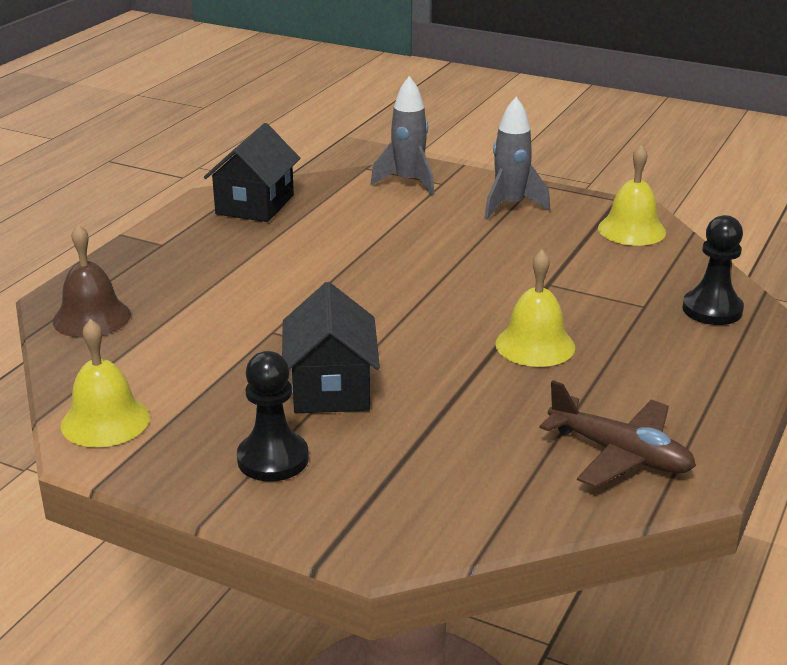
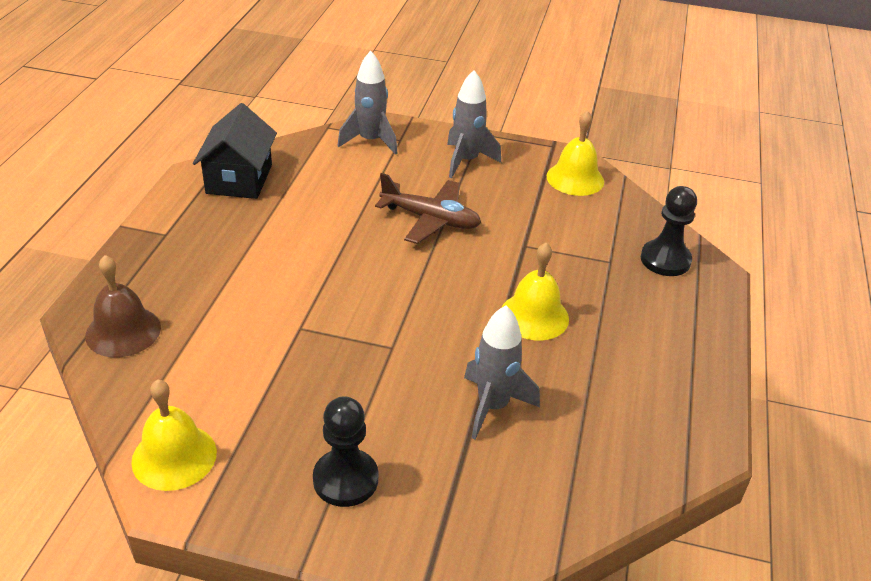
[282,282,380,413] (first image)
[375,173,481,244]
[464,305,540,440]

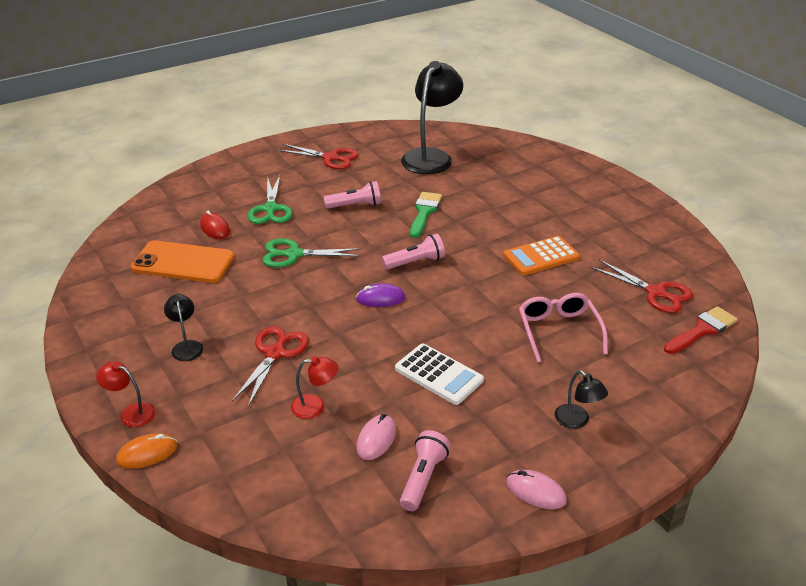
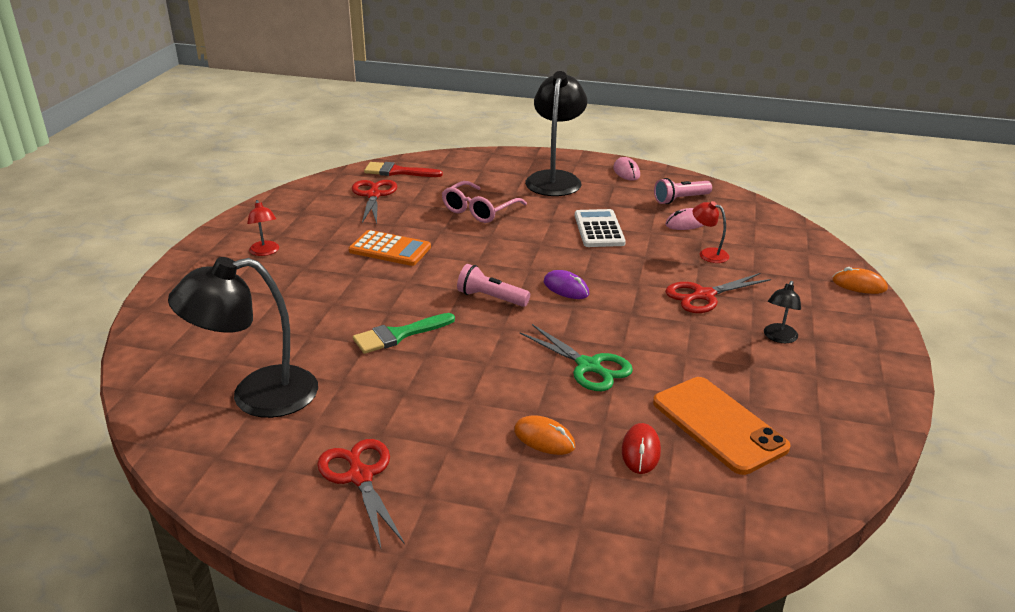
[514,415,576,455]
[324,181,381,209] (first image)
[247,200,279,256]
[525,71,587,196]

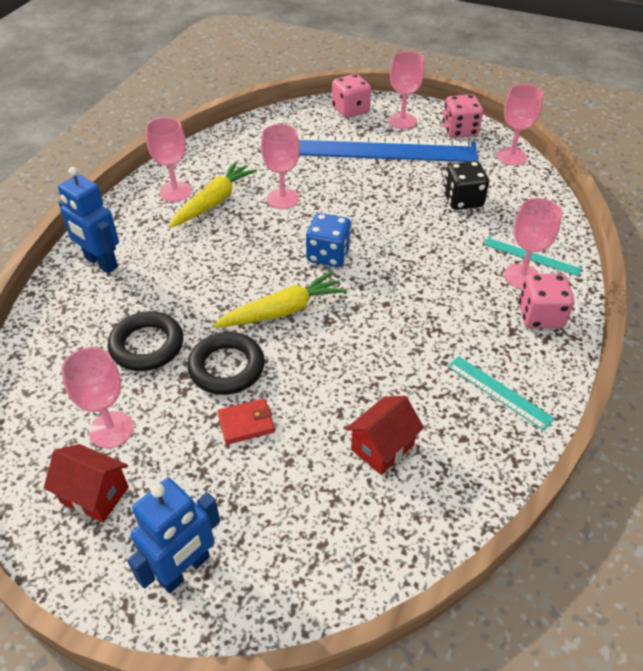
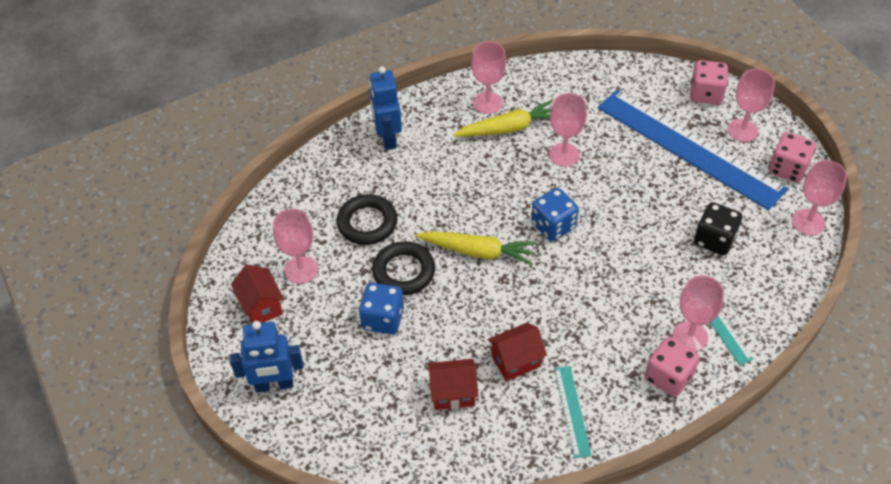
[359,283,404,334]
[487,323,547,381]

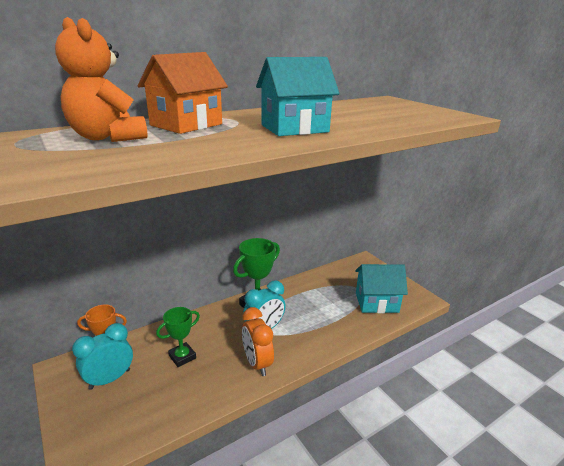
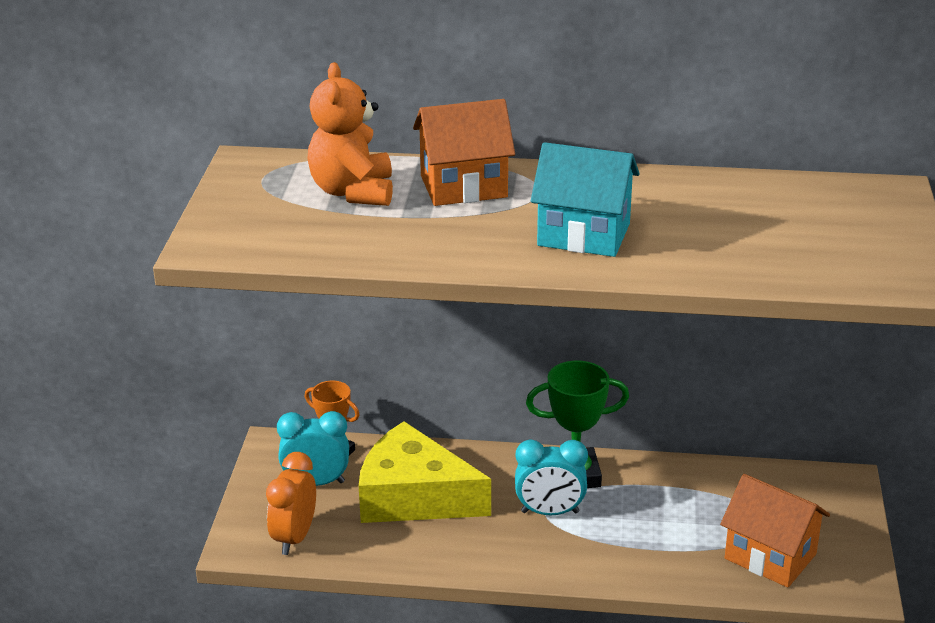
[720,474,830,588]
[359,421,491,523]
[266,452,316,555]

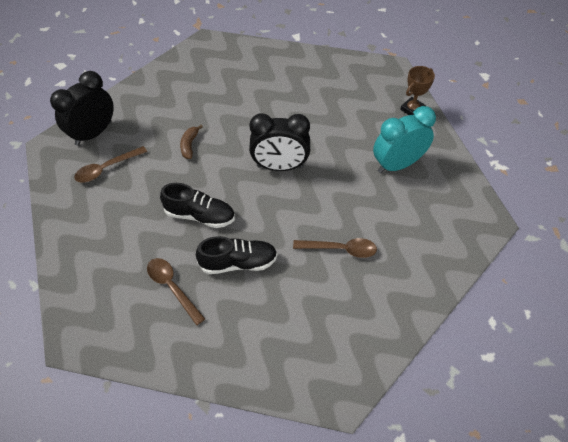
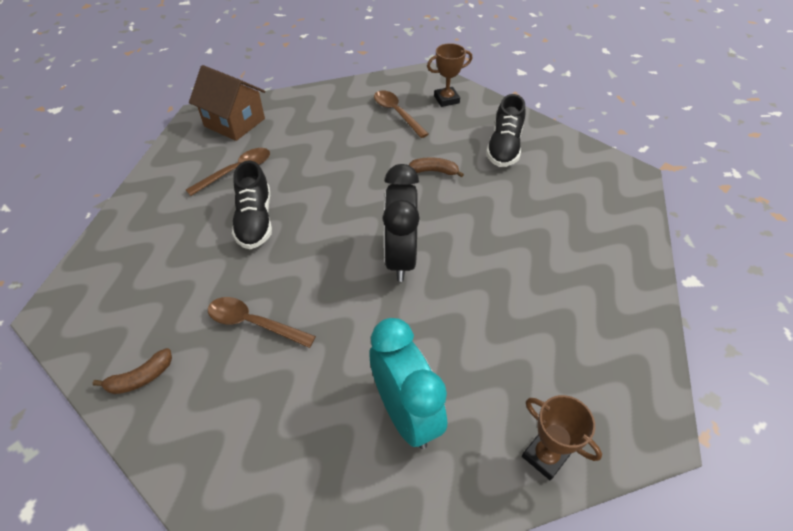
[427,43,472,107]
[486,94,525,167]
[208,297,316,348]
[189,65,265,141]
[93,348,172,394]

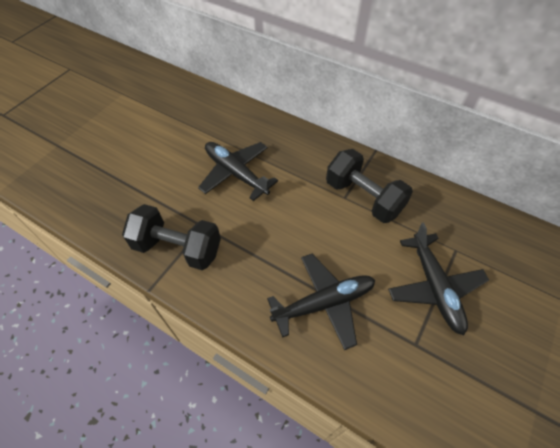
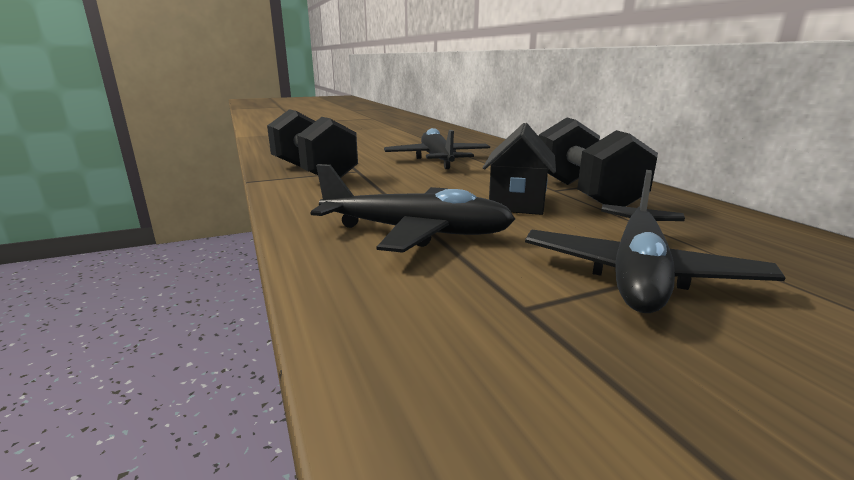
[483,123,556,215]

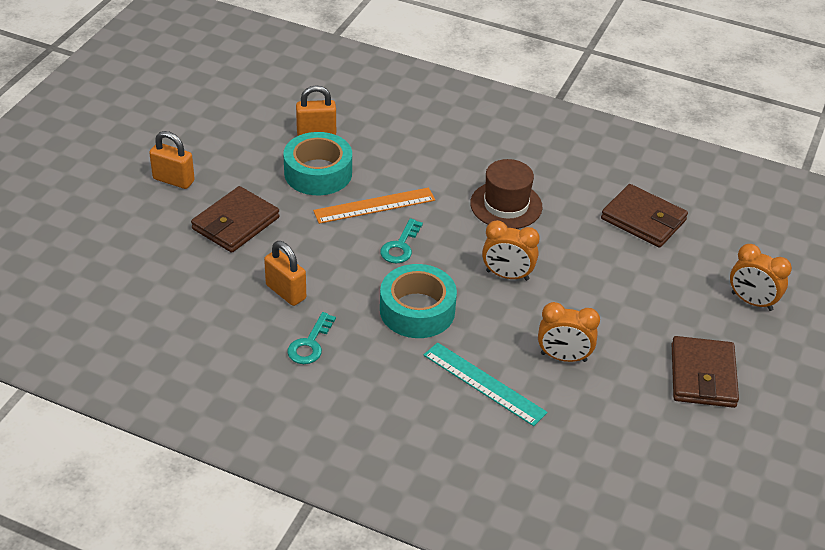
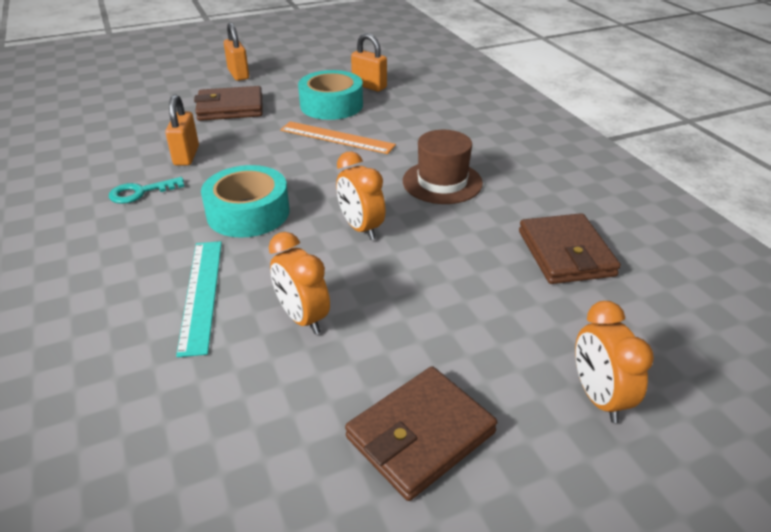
[380,218,423,264] (first image)

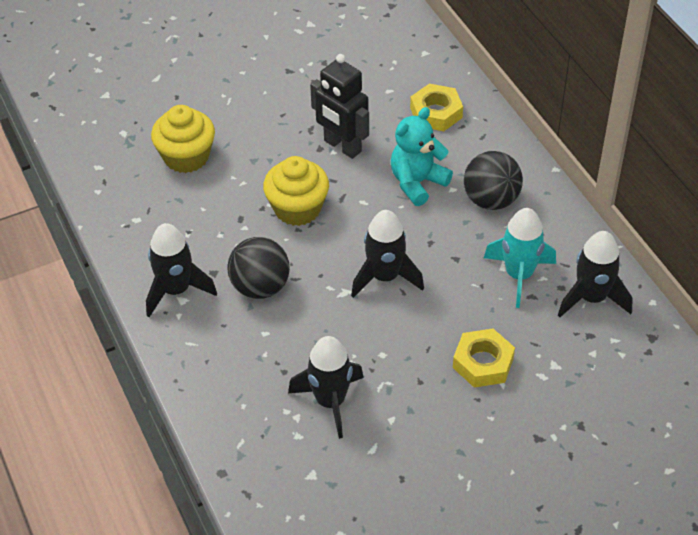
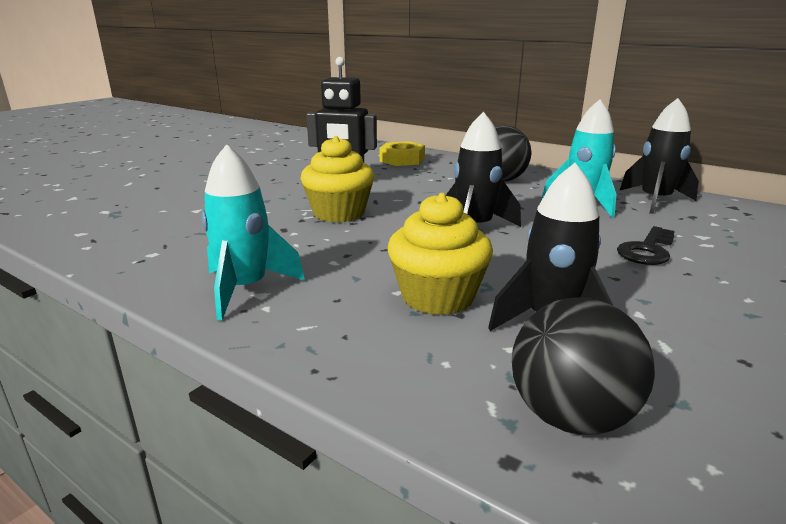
[388,193,493,315]
[391,107,453,206] (first image)
[202,144,305,320]
[512,298,655,435]
[617,226,675,265]

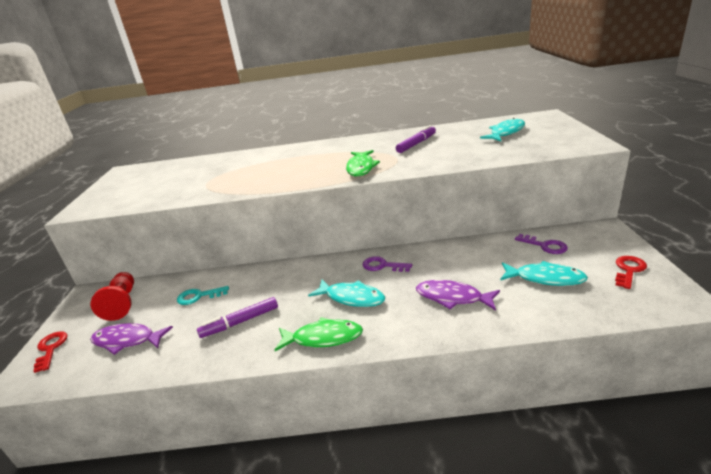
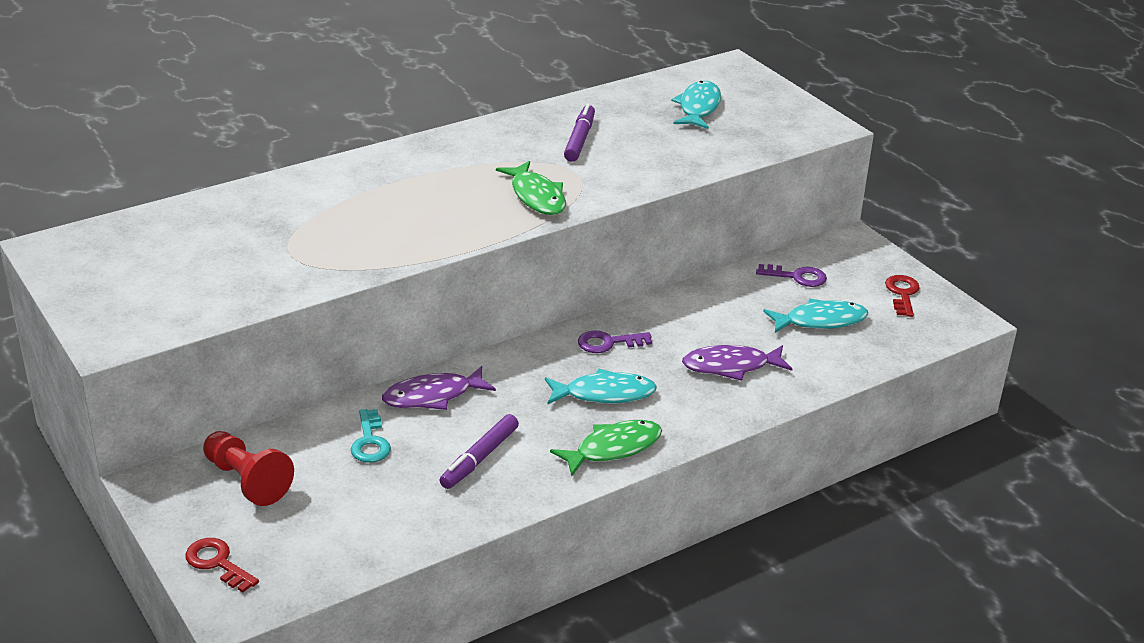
[351,409,391,463]
[382,366,496,410]

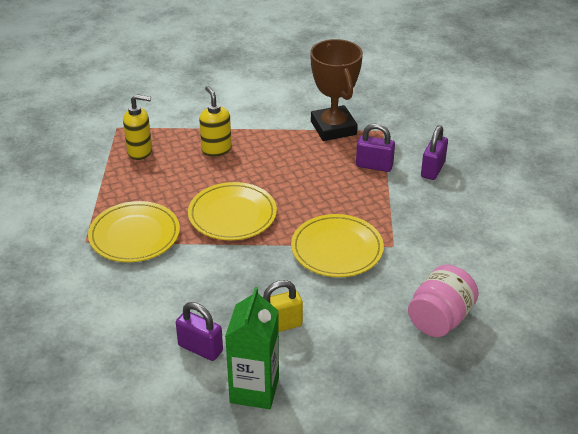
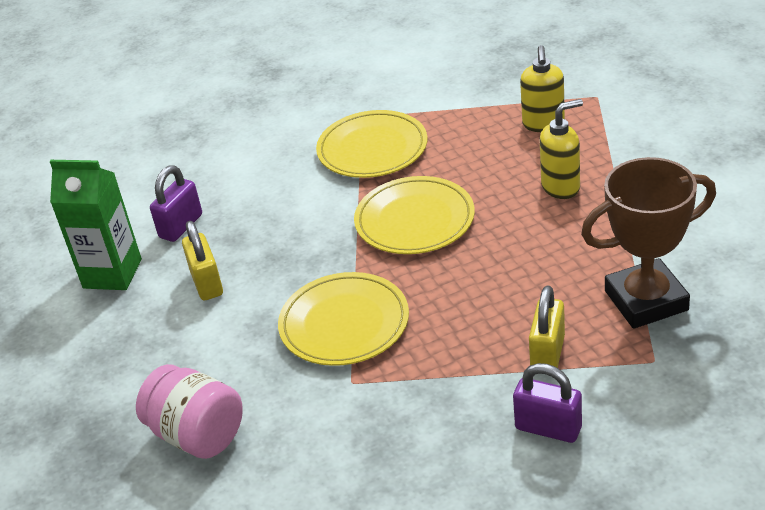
[529,285,565,368]

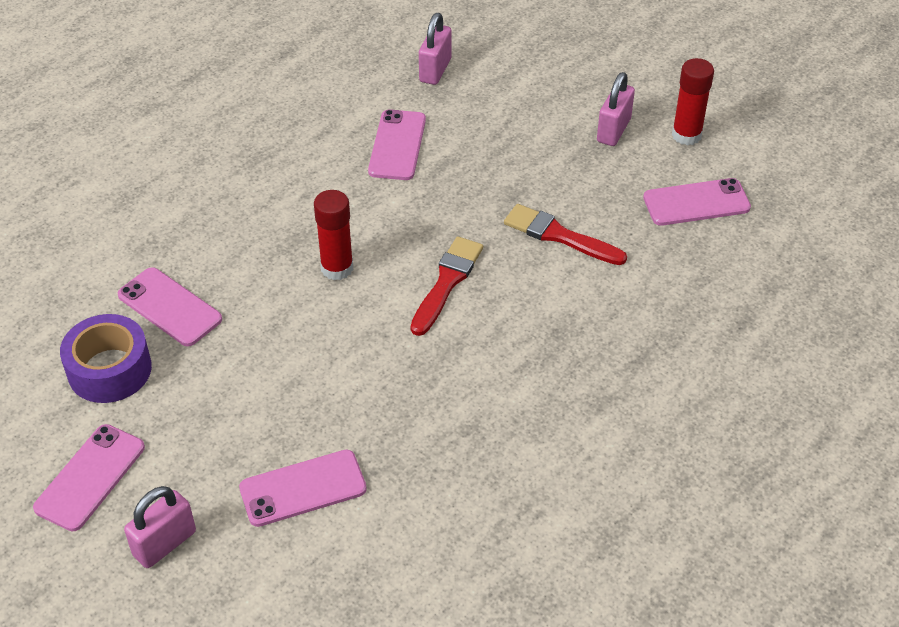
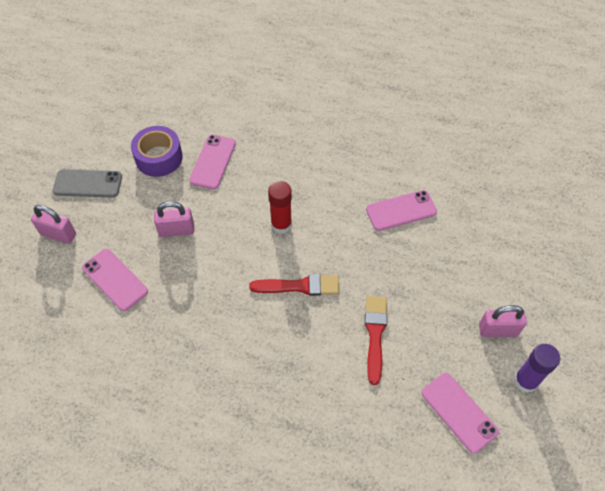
[154,201,194,237]
[514,344,560,393]
[53,169,122,198]

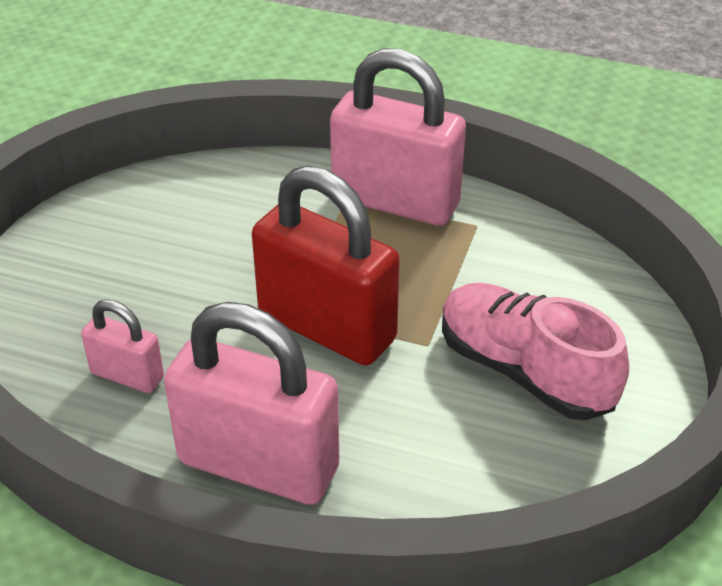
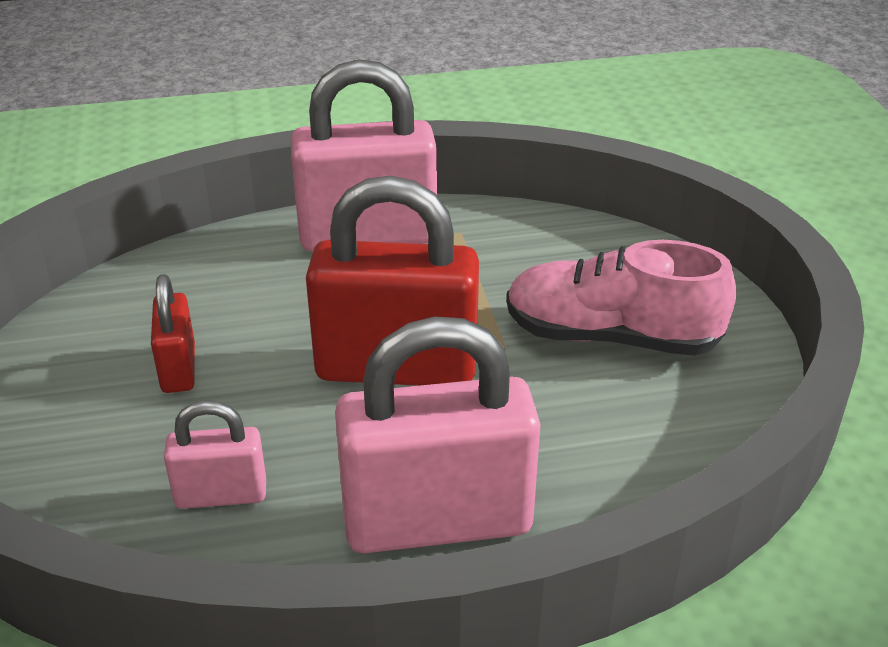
[151,274,195,393]

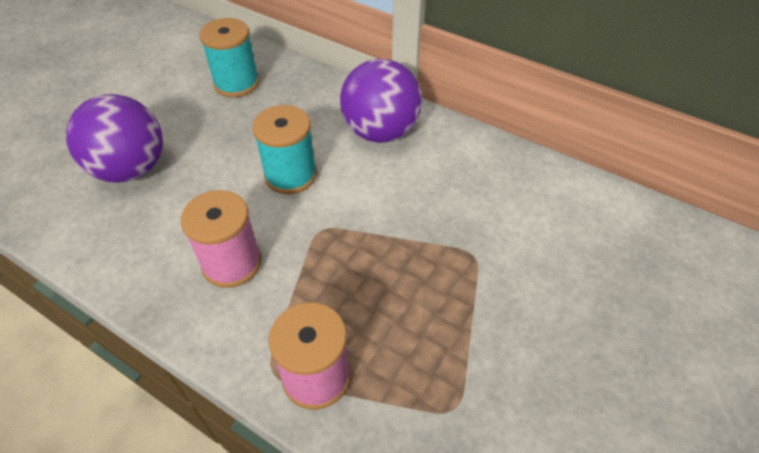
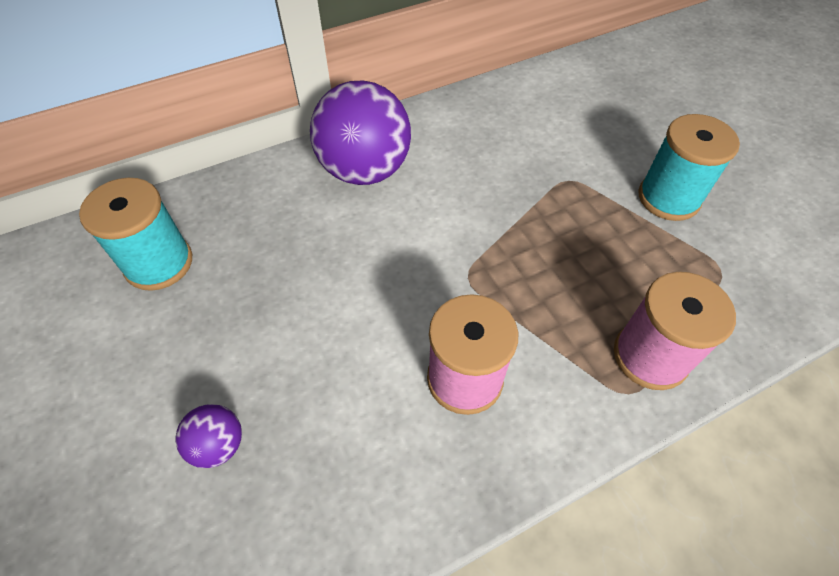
[175,404,242,468]
[638,114,740,221]

